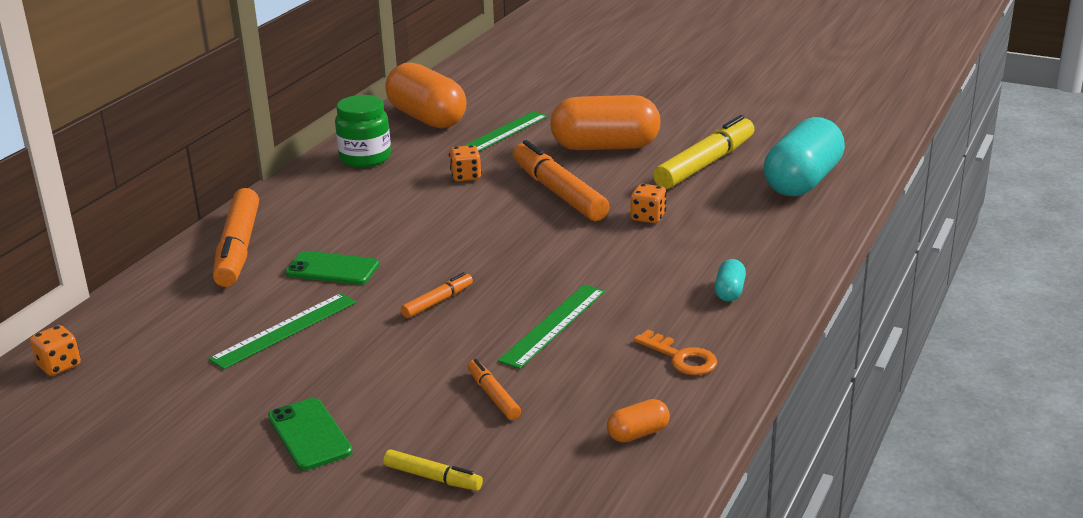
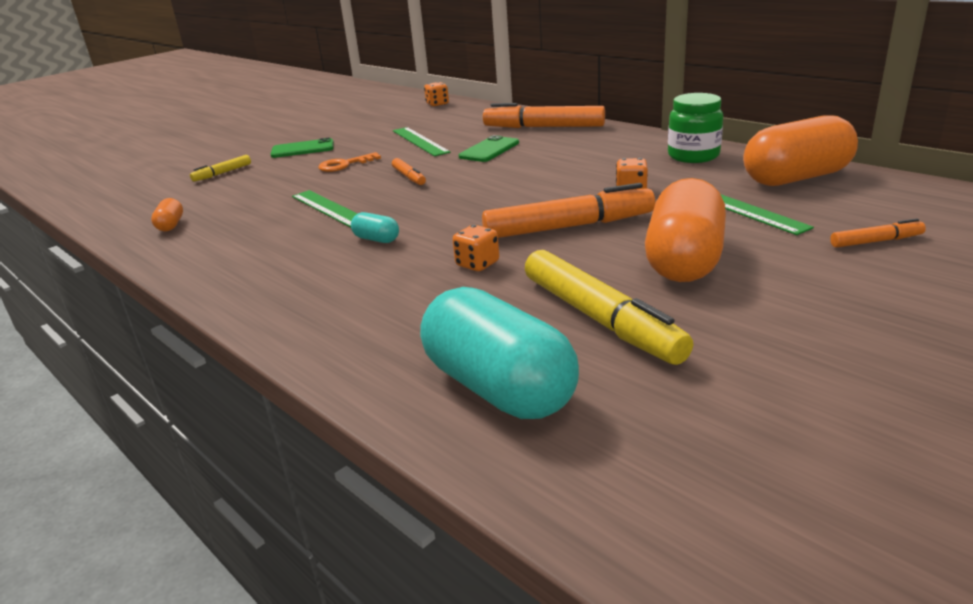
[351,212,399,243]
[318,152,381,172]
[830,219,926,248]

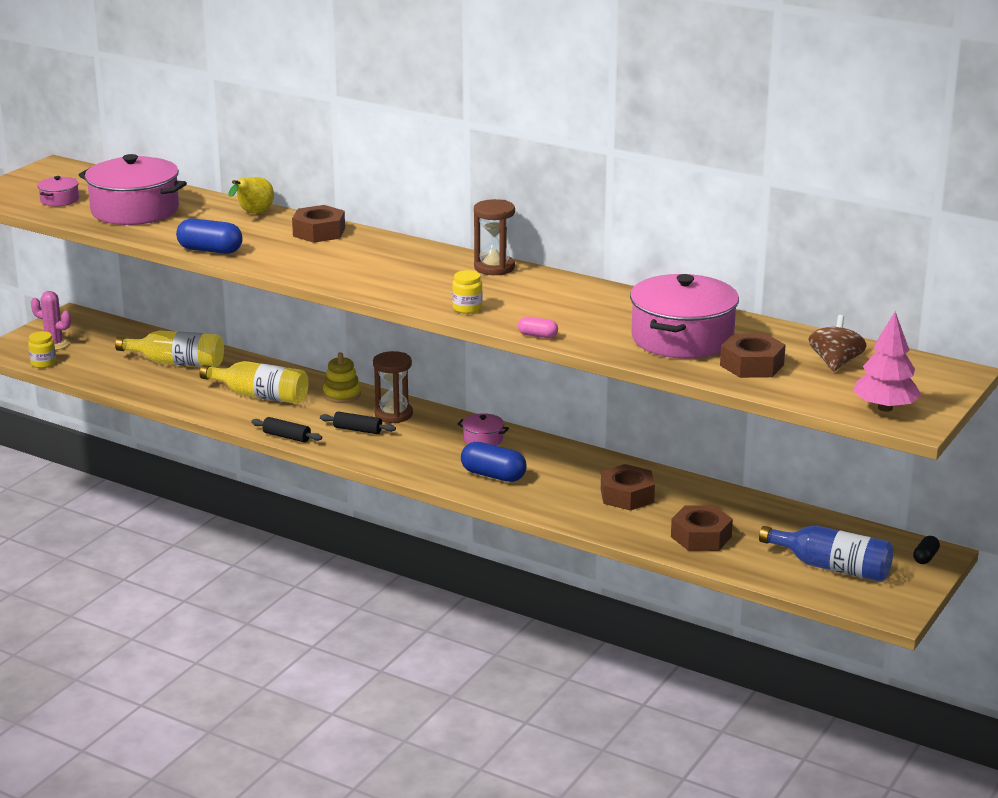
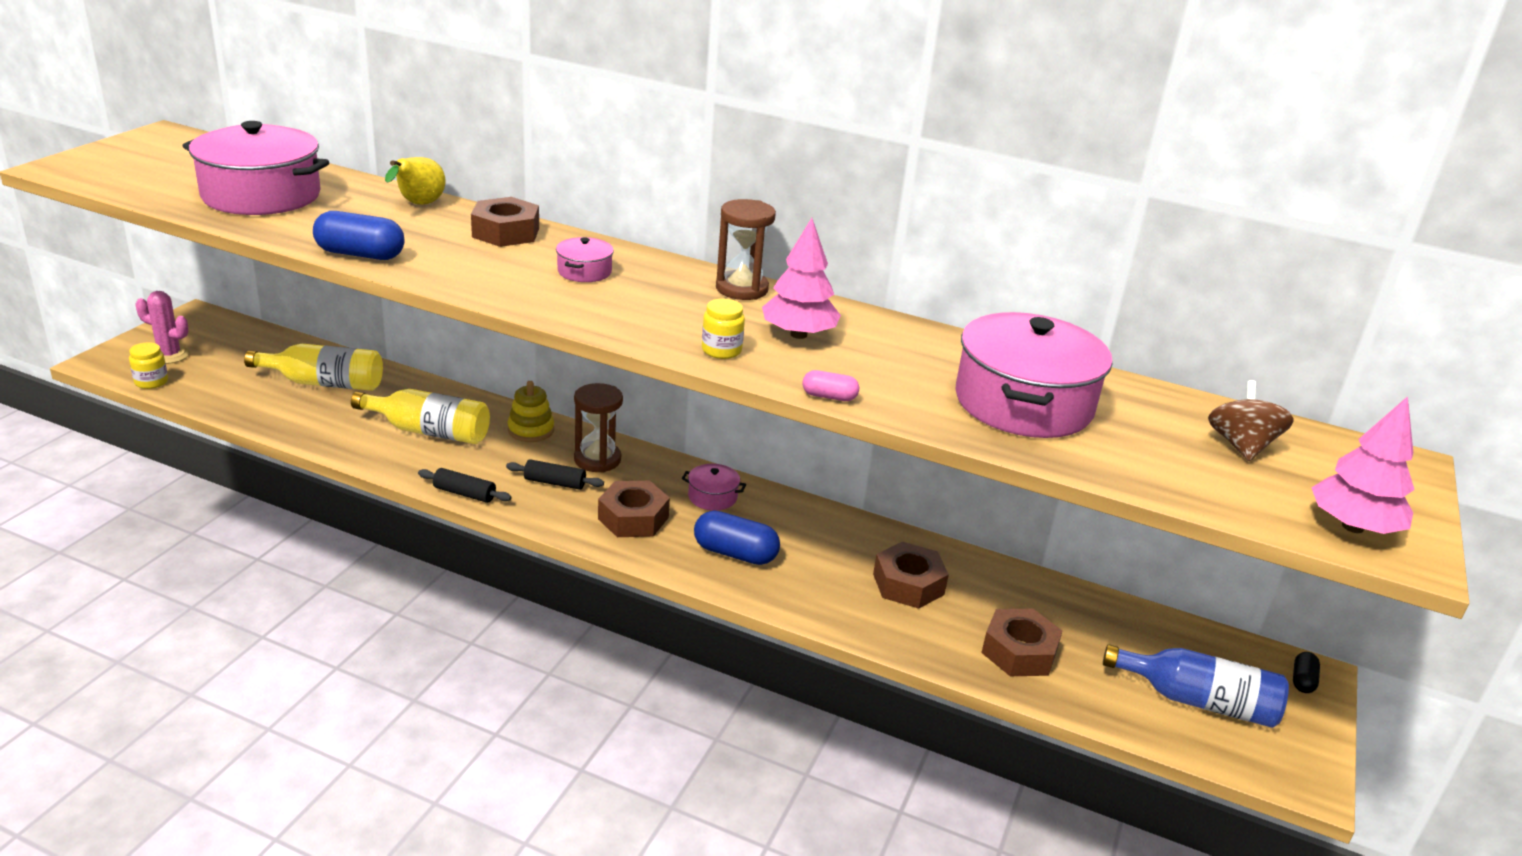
[556,237,614,282]
[598,481,670,537]
[762,218,841,339]

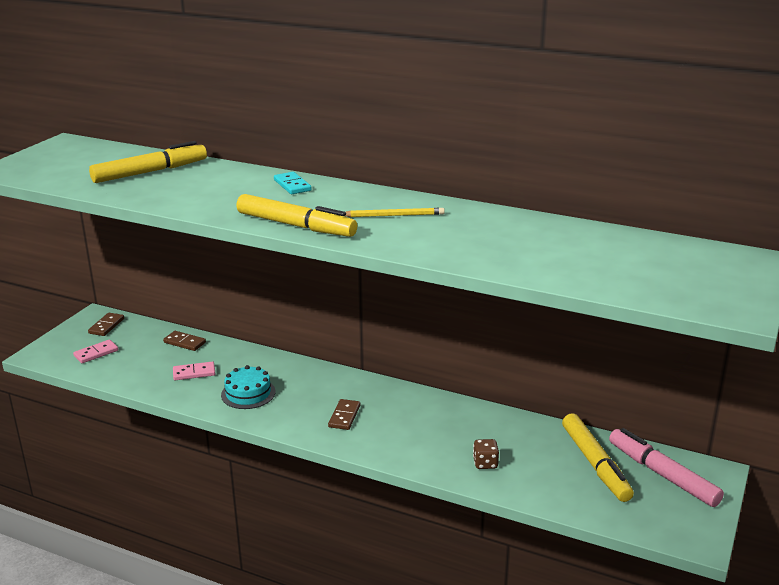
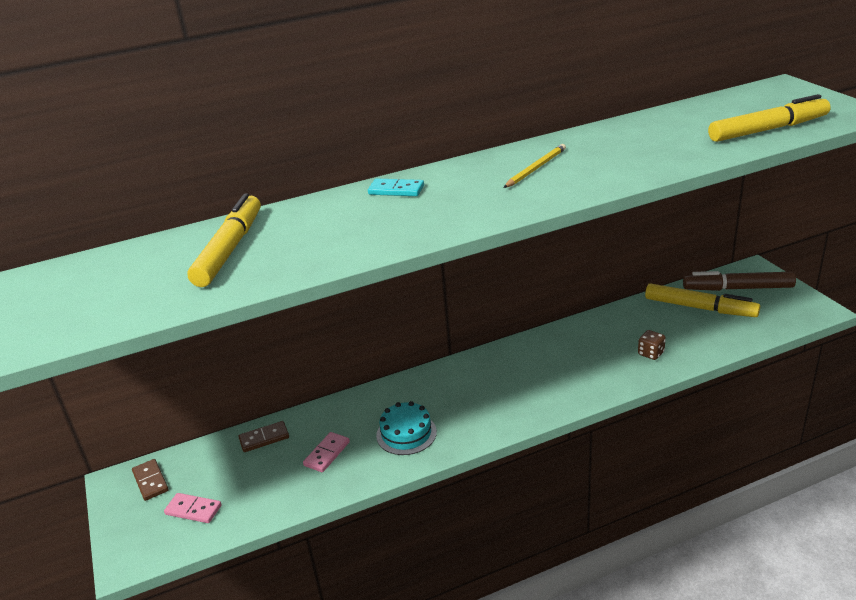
[708,94,831,142]
[164,493,222,523]
[328,399,360,430] (first image)
[683,271,796,291]

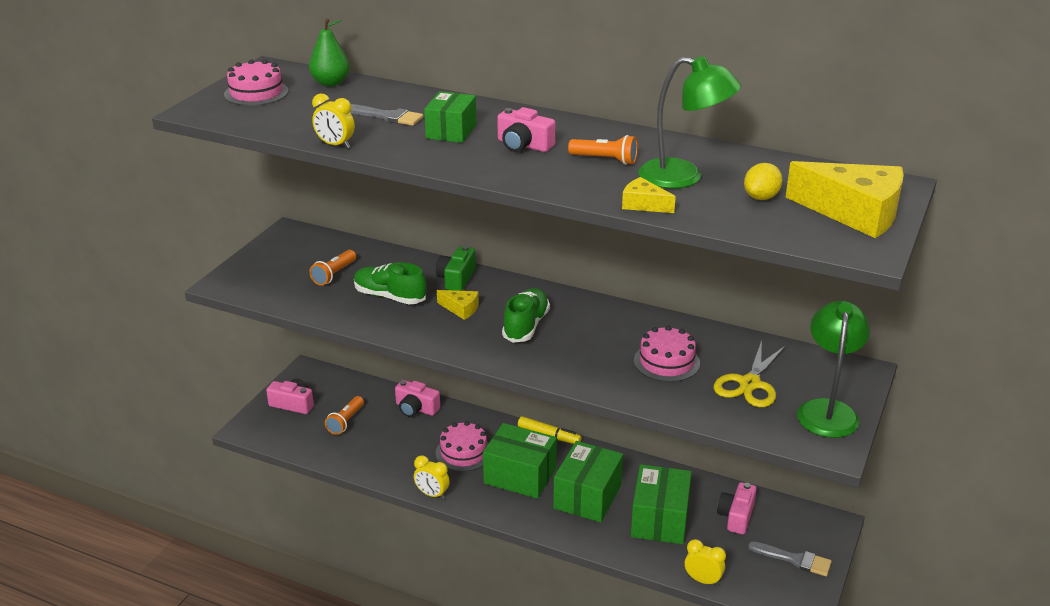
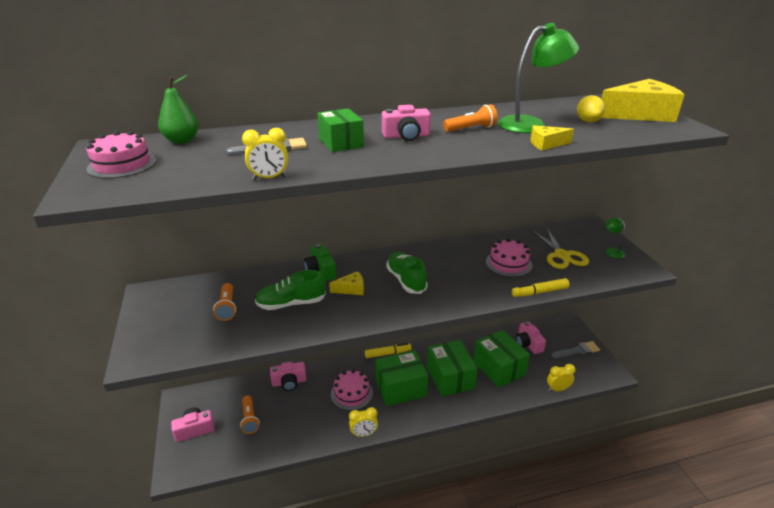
[605,218,625,258]
[512,278,570,297]

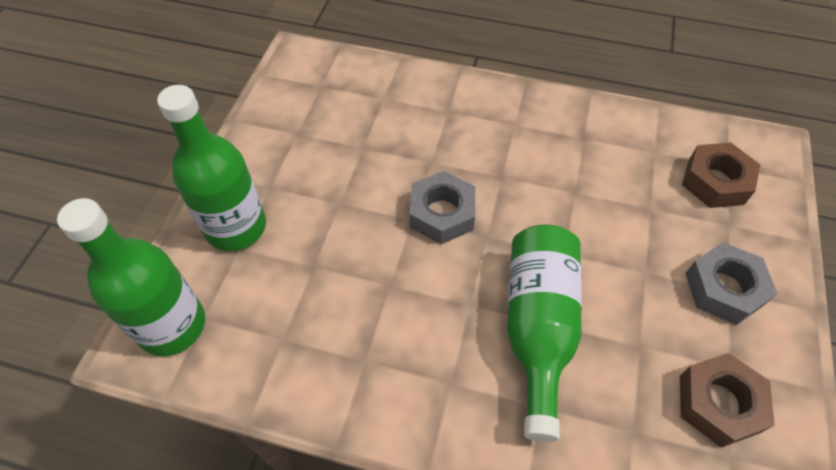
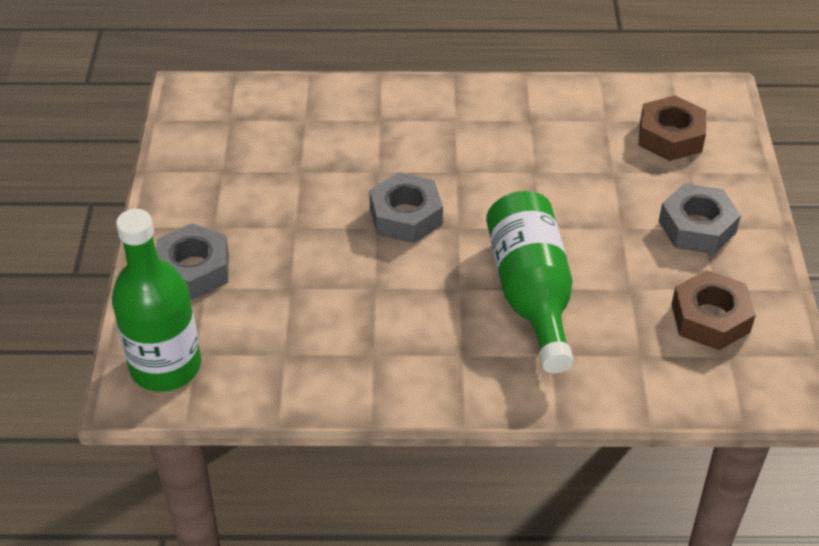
[156,223,229,300]

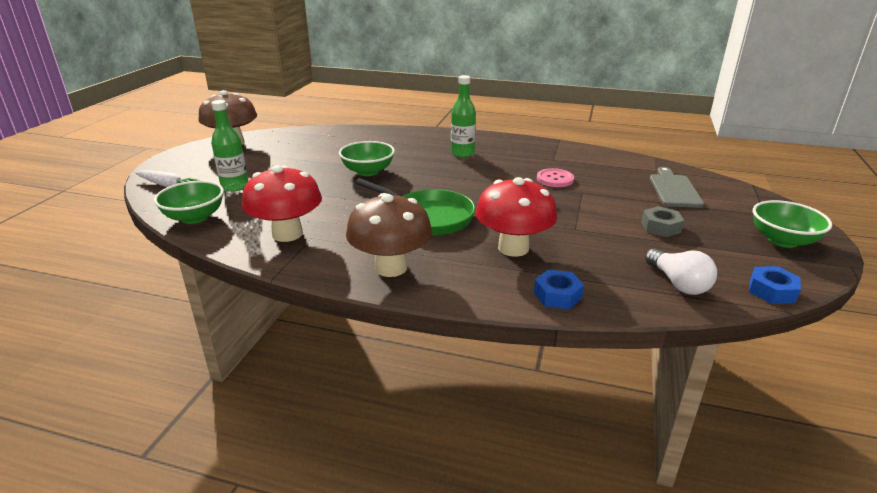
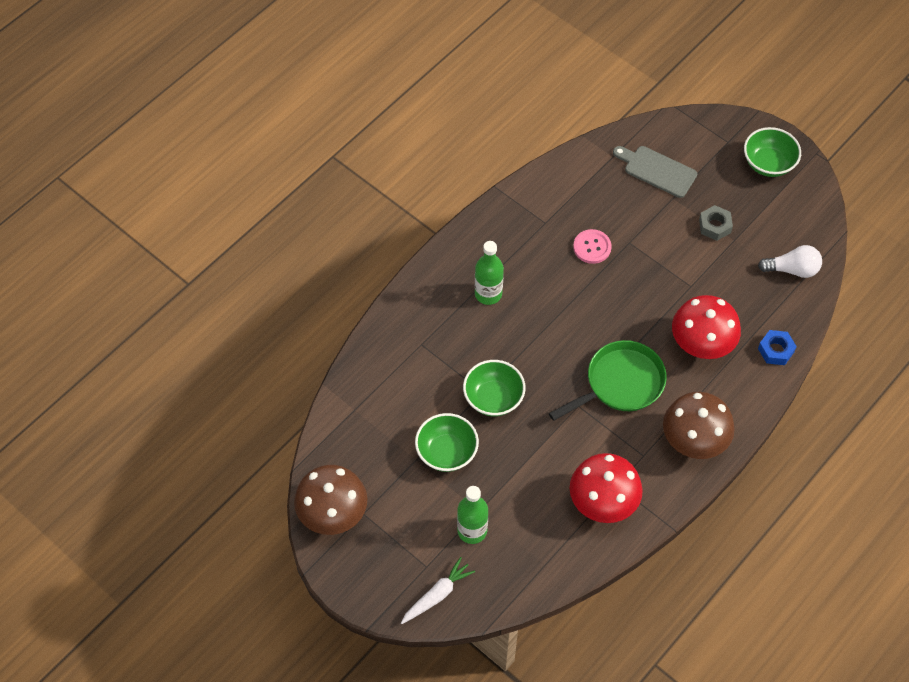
[415,413,479,472]
[749,266,801,304] (first image)

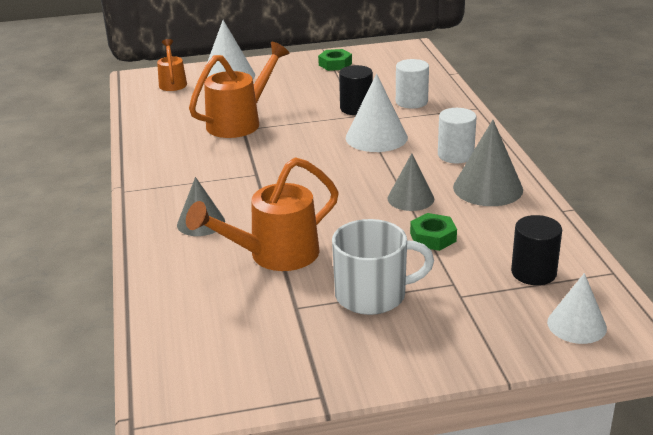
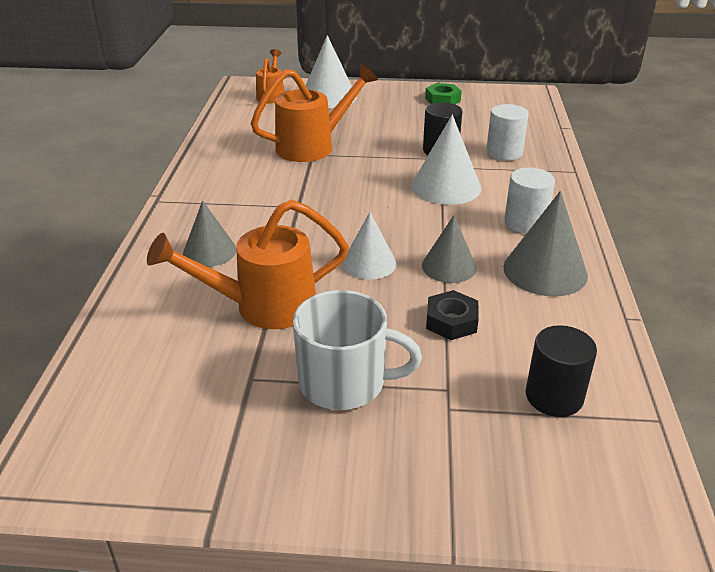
[426,290,479,340]
[342,212,397,280]

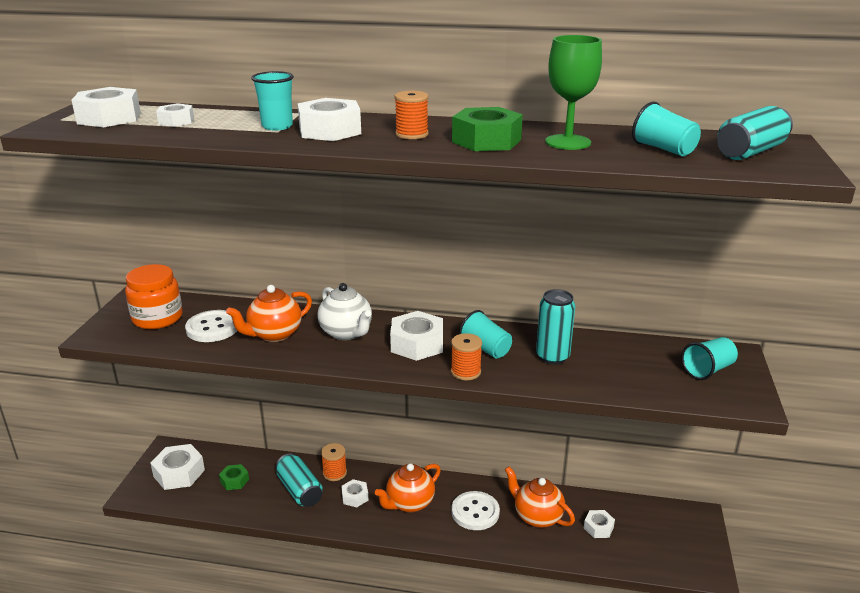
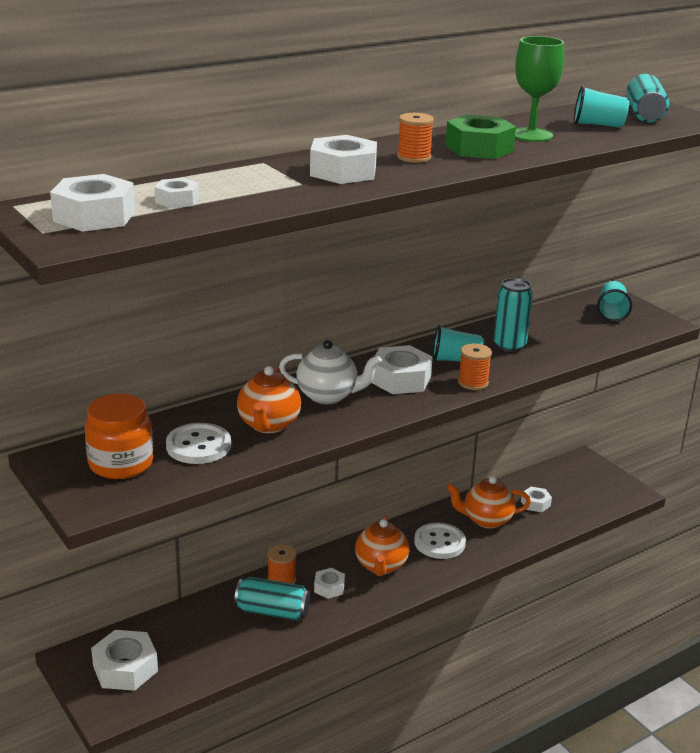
[251,71,294,131] (first image)
[219,464,249,490] (first image)

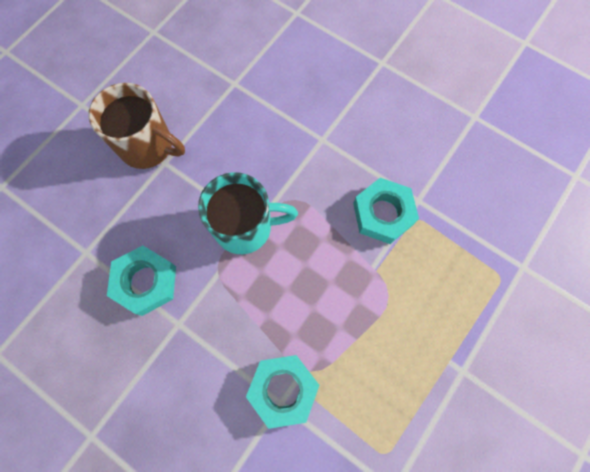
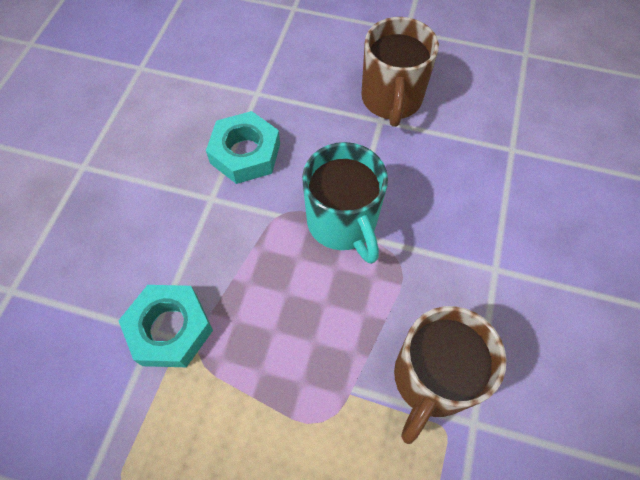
[394,306,506,444]

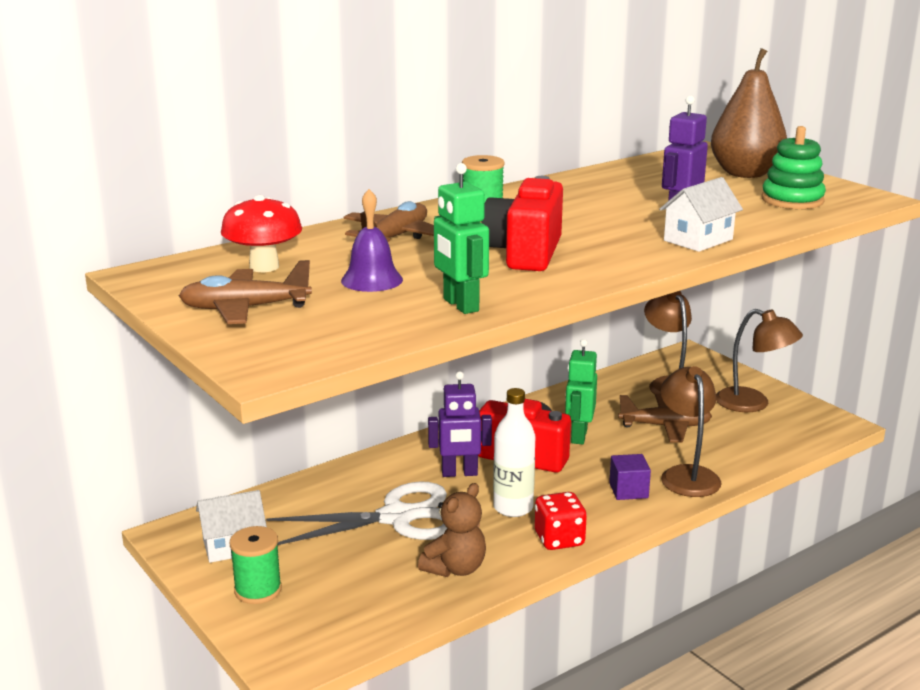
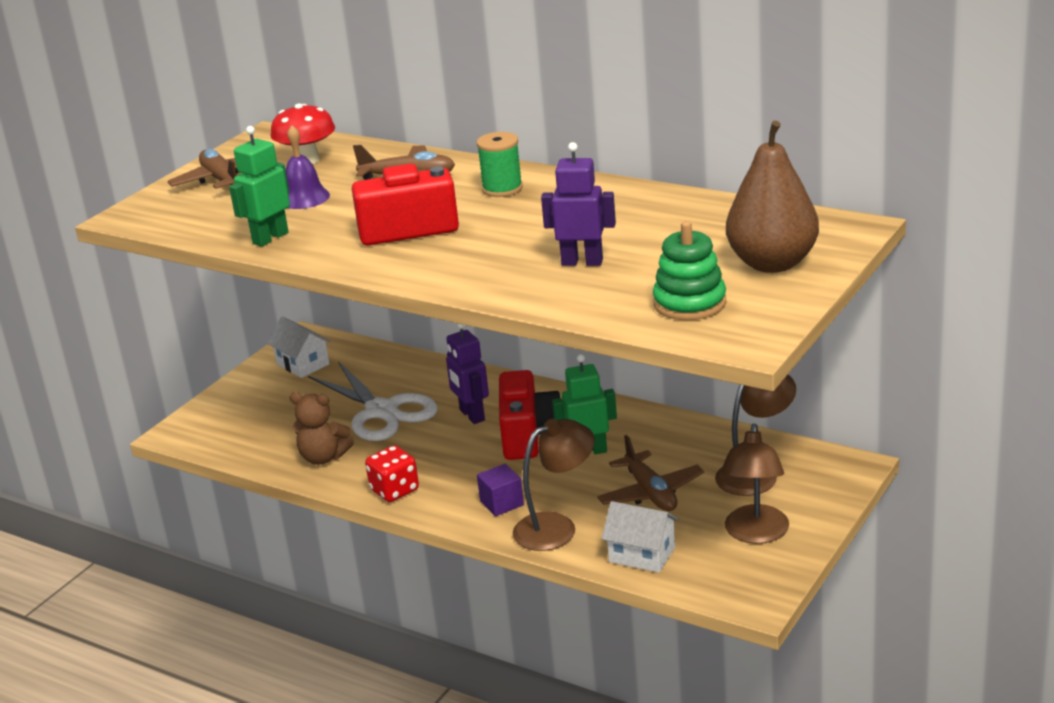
[602,501,679,573]
[493,388,535,517] (first image)
[230,526,282,604] (first image)

